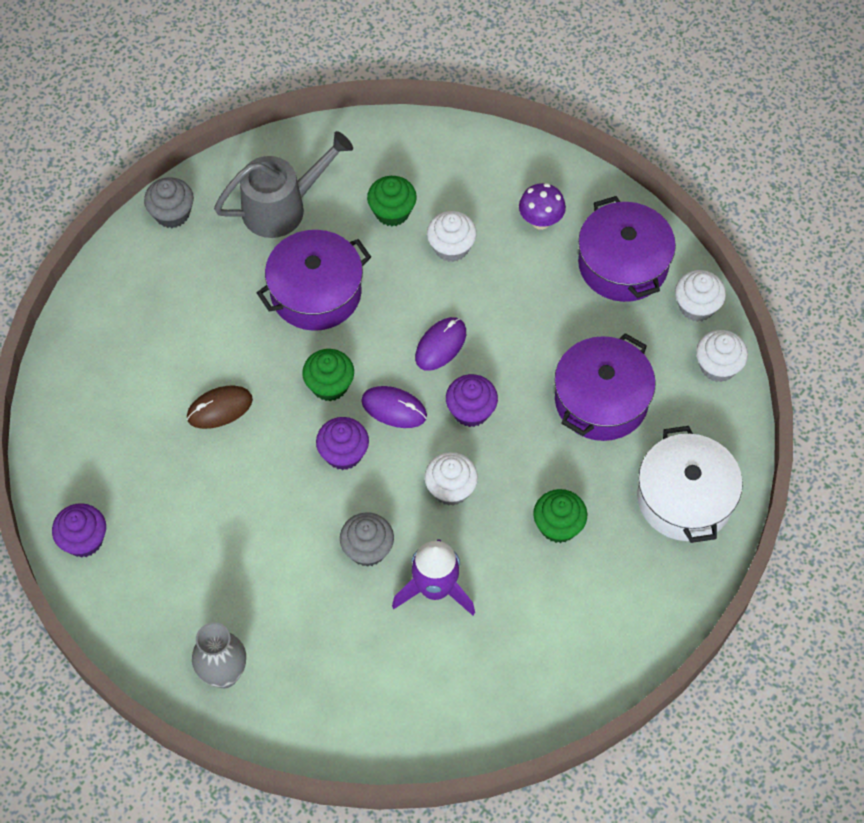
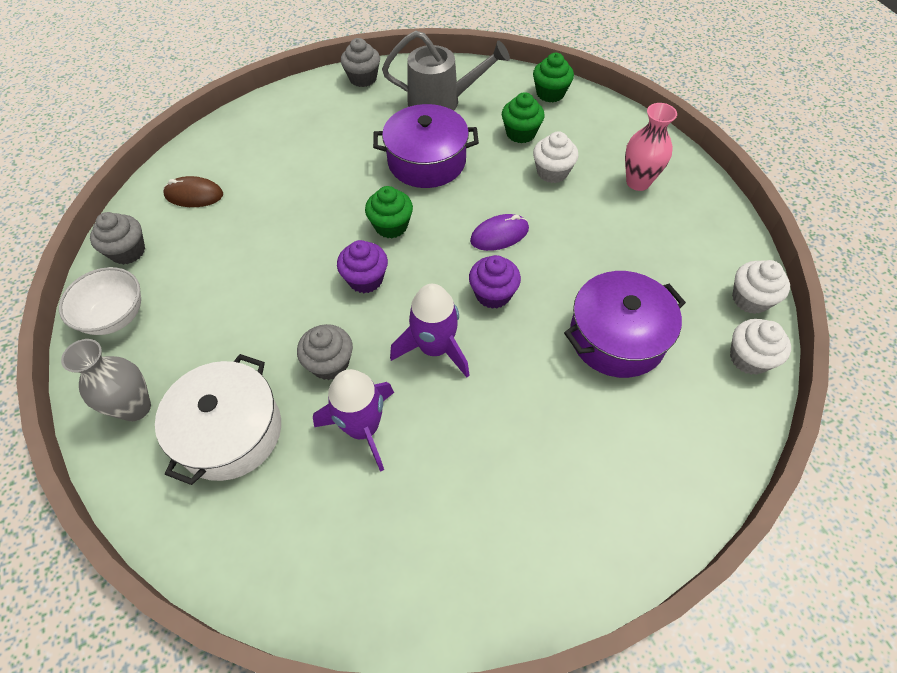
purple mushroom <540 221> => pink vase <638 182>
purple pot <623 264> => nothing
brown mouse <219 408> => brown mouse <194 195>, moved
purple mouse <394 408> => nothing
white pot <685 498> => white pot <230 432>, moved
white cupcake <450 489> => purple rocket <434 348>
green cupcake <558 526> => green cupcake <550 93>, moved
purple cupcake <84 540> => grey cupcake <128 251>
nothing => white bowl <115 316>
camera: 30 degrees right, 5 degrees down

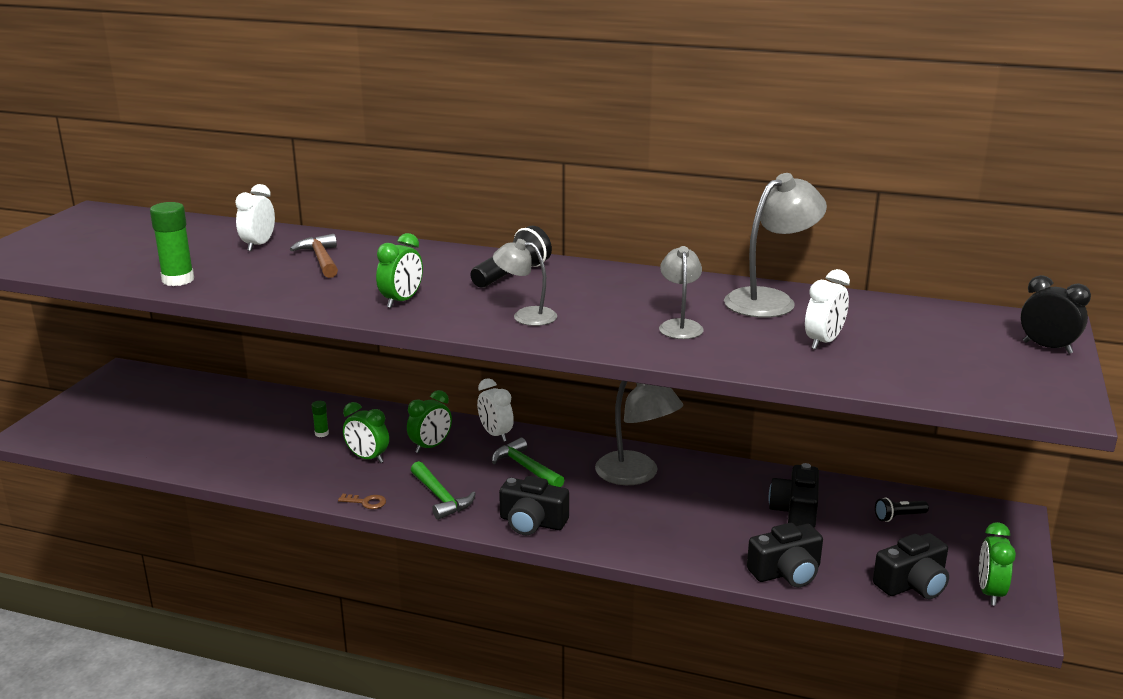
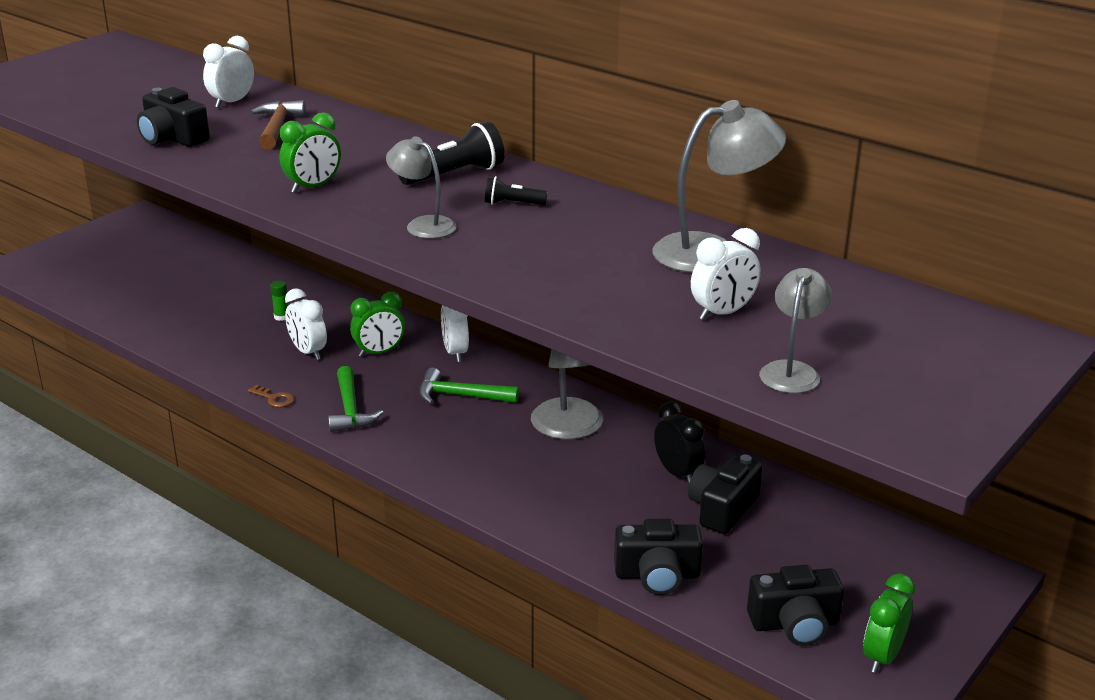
green glue stick <178 280> => nothing
grey lamp <680 325> => grey lamp <792 371>, moved
black clock <1047 347> => black clock <677 473>, moved
green clock <367 458> => white clock <308 352>
green hammer <526 467> => green hammer <460 395>, 60 degrees counterclockwise
black camera <532 522> => black camera <172 138>, moved
black flashlight <899 517> => black flashlight <512 204>, moved
camera: 20 degrees right, 5 degrees up

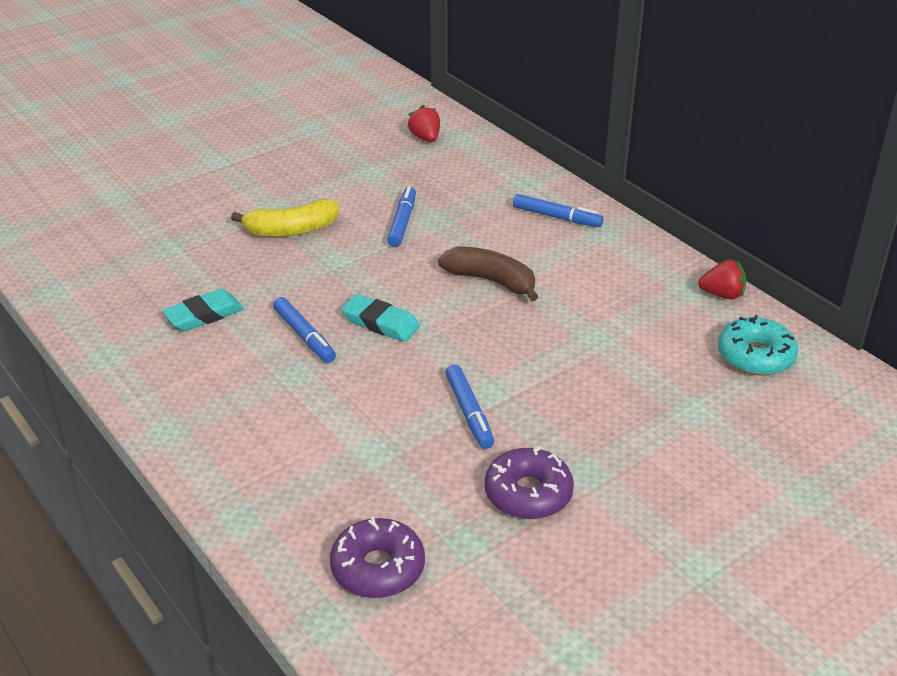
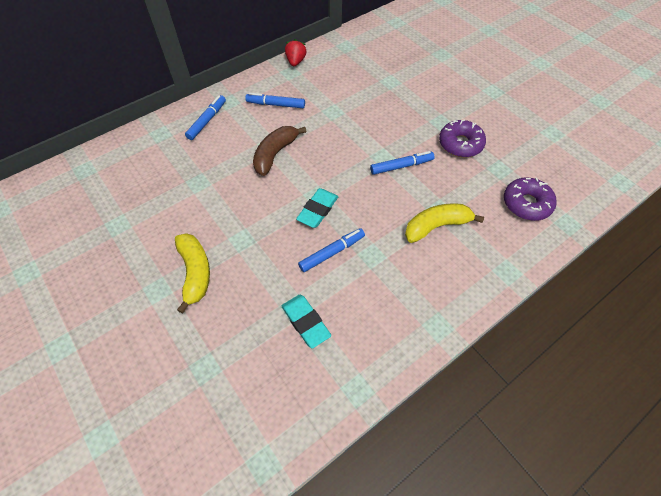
red strawberry <425 138> => nothing
blue marker <402 222> => blue marker <276 104>, moved
turquoise donut <755 356> => nothing
nothing => yellow banana <436 226>
camera: 90 degrees left, 20 degrees up

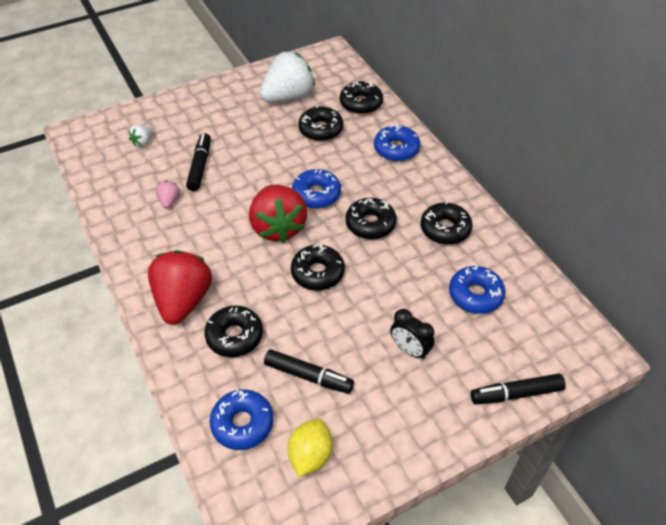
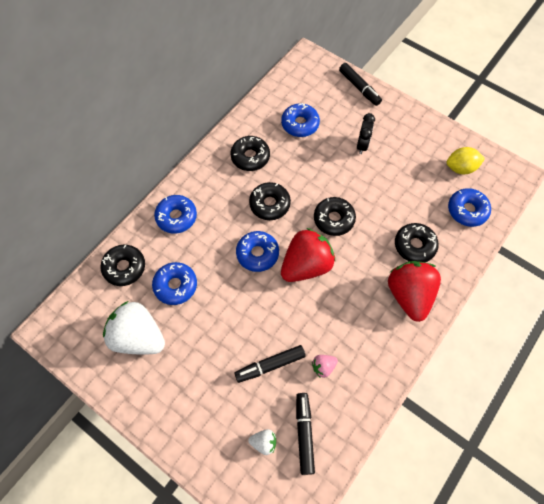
black donut <321 129> => blue donut <175 285>
red strawberry <183 301> => red strawberry <409 295>, 105 degrees clockwise
black marker <308 376> => black marker <304 433>, moved
camera: 115 degrees left, 15 degrees up

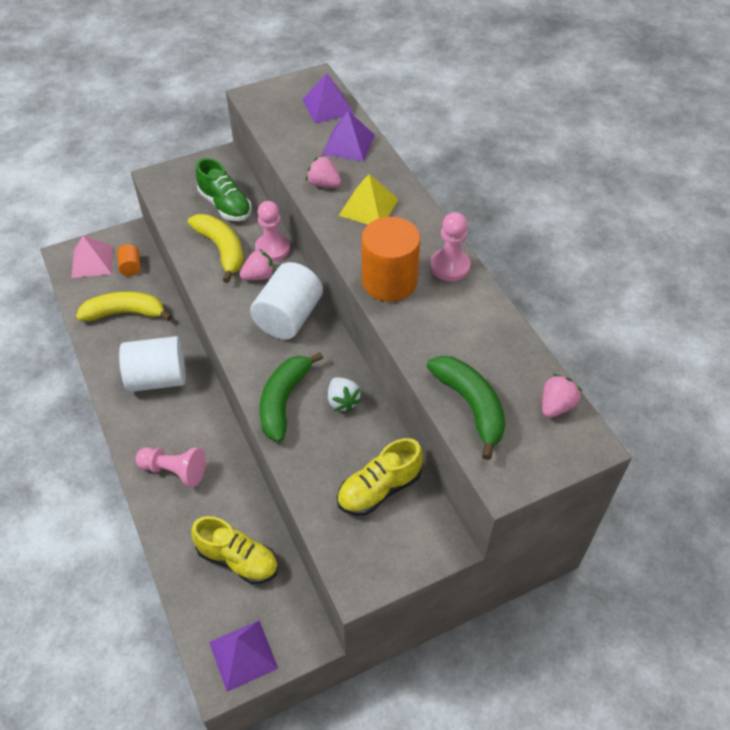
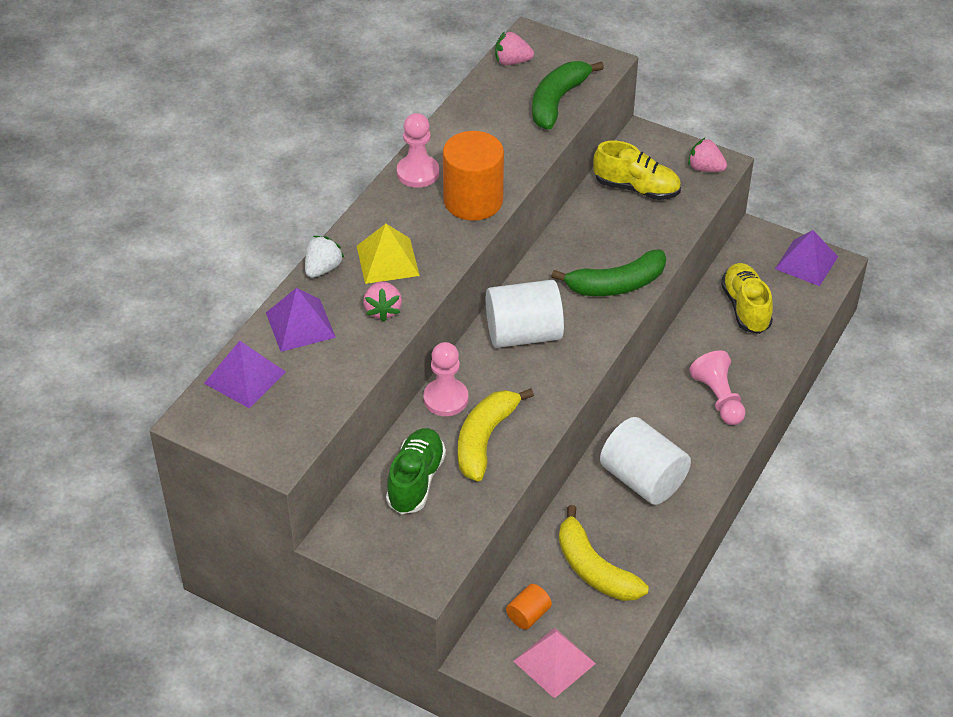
pink strawberry <259 276> => pink strawberry <705 168>, moved
white strawberry <342 401> => white strawberry <323 268>, moved
camera: 125 degrees left, 5 degrees down

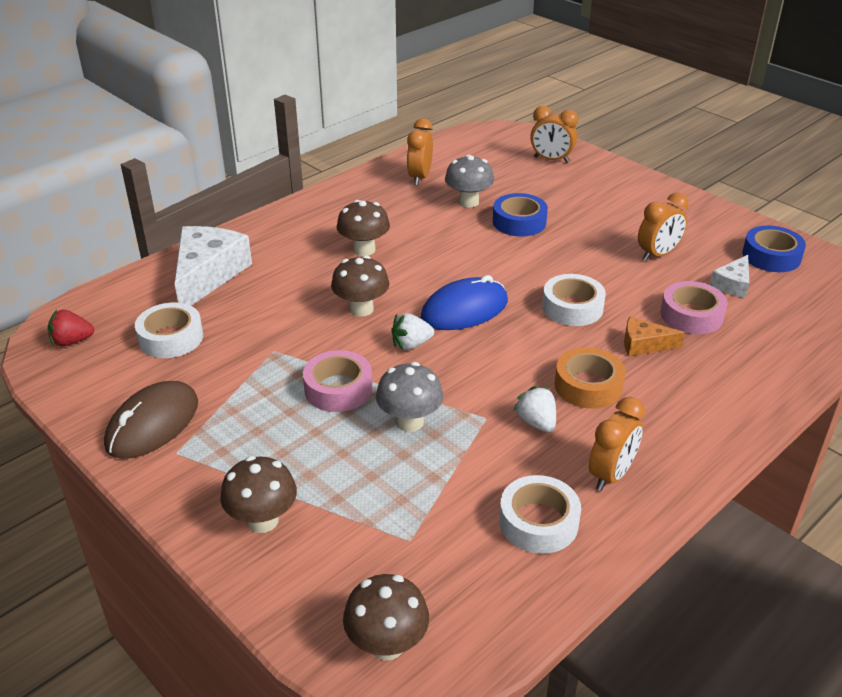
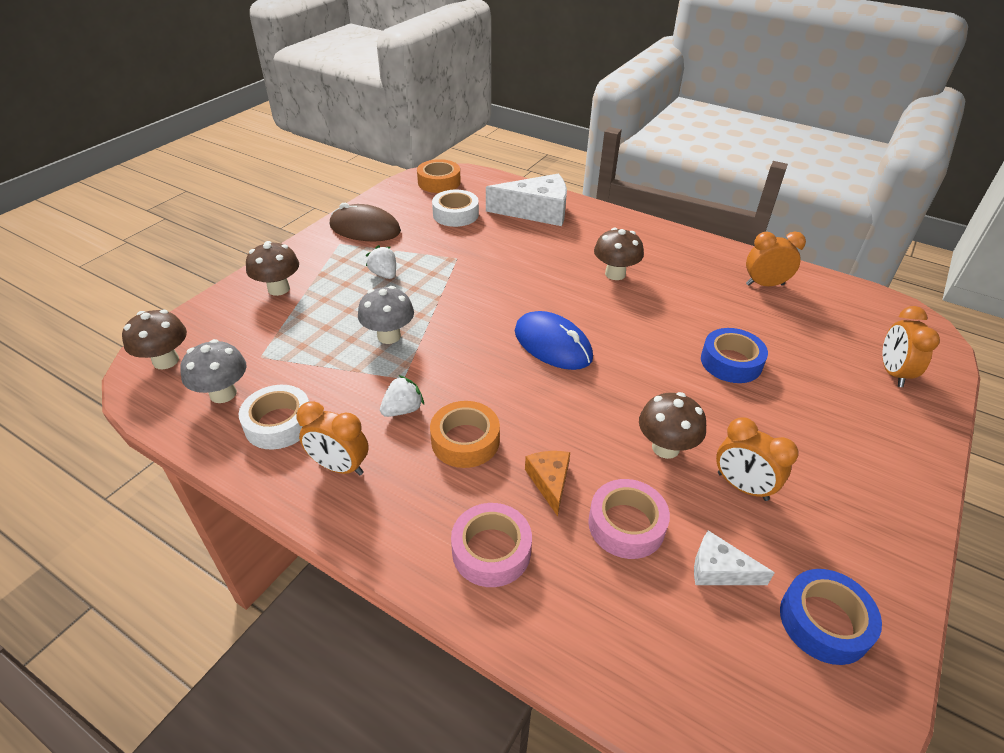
grey mushroom <468 202> => grey mushroom <223 394>, moved
brown mushroom <361 309> => brown mushroom <665 447>, moved
white tape <572 307> => nothing
red strawberry <72 341> => orange tape <439 182>
white strawberry <411 344> => white strawberry <384 274>, moved
pink tape <338 389> => pink tape <491 551>, moved
camera: 75 degrees right, 5 degrees up

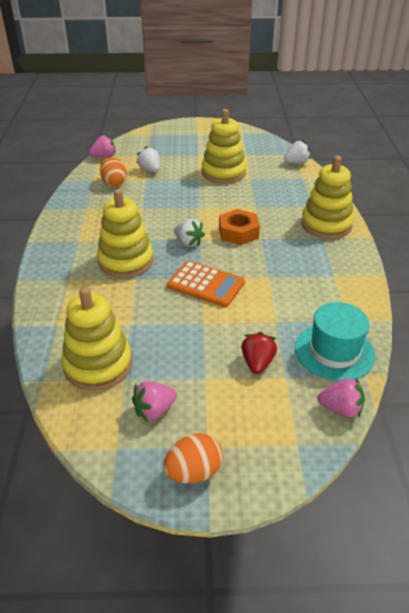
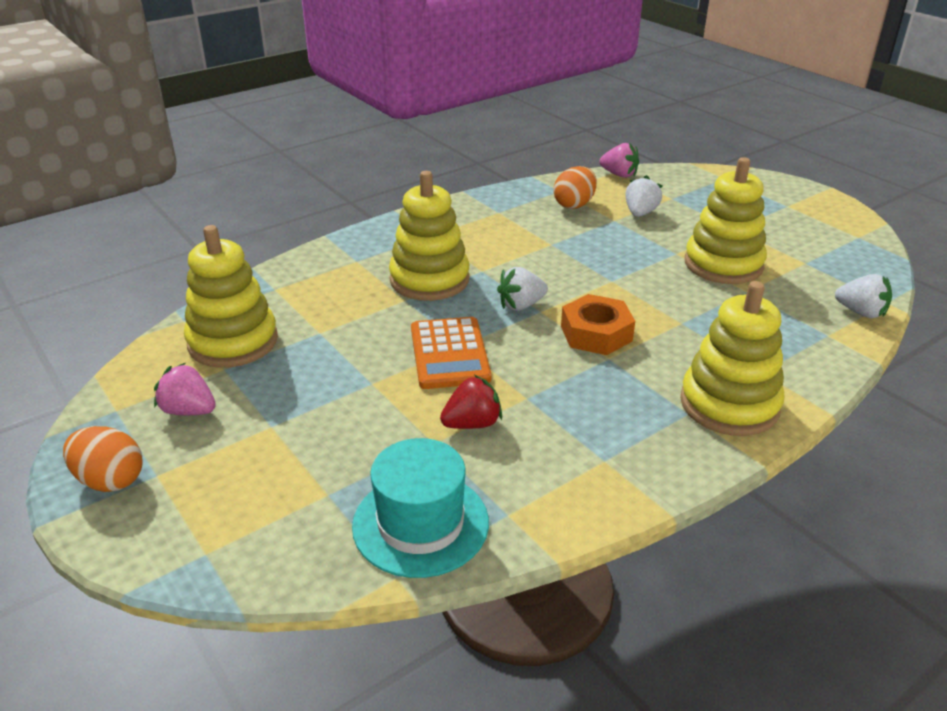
white strawberry <188 242> => white strawberry <521 305>, 60 degrees clockwise
red strawberry <257 363> => red strawberry <472 424>, moved
pink strawberry <340 409> => nothing
camera: 55 degrees right, 5 degrees down

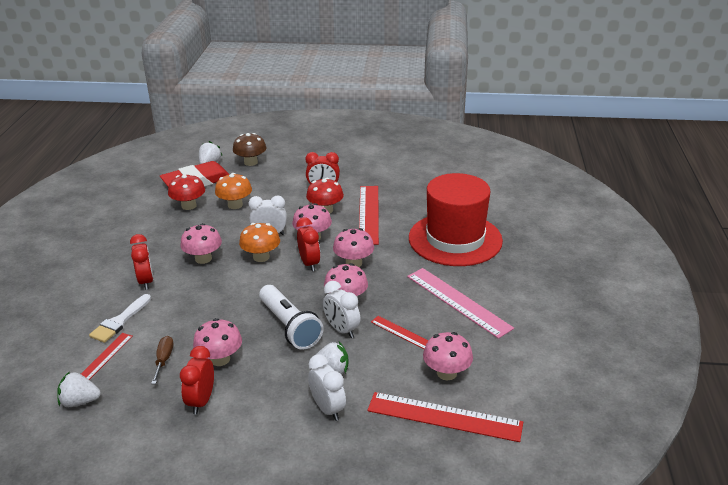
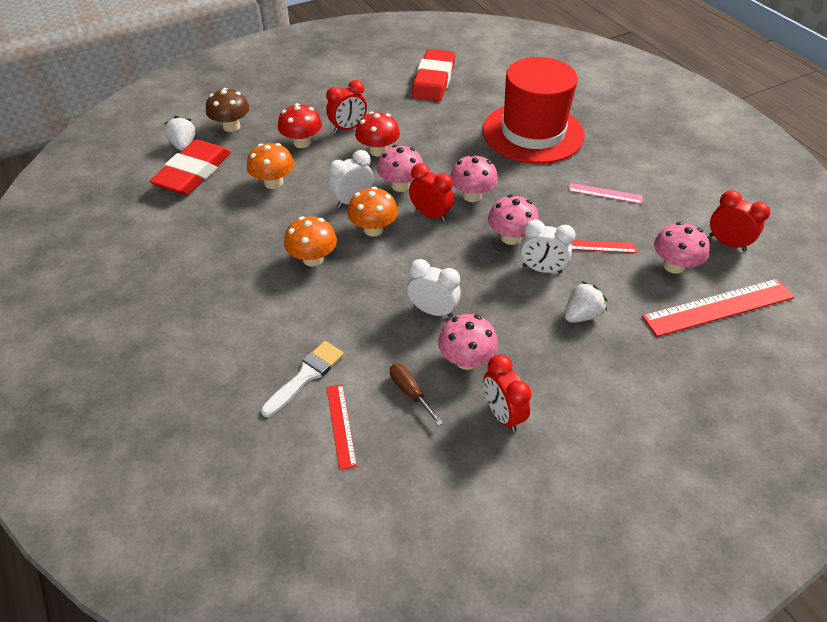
red mushroom <189 206> => red mushroom <302 143>, moved
red ruler <368 214> => nothing
pink mushroom <203 259> => orange mushroom <313 259>
red clock <146 281> => red clock <727 243>, moved
pink ruler <458 302> => pink ruler <605 193>, x0.53
white flashlight <289 326> => nothing
white brush <119 321> => white brush <306 376>, 135 degrees counterclockwise
white clock <328 409> => white clock <433 311>, moved
white strawberry <80 402> => nothing
nothing => red eraser <433 80>
camera: 35 degrees left, 15 degrees up

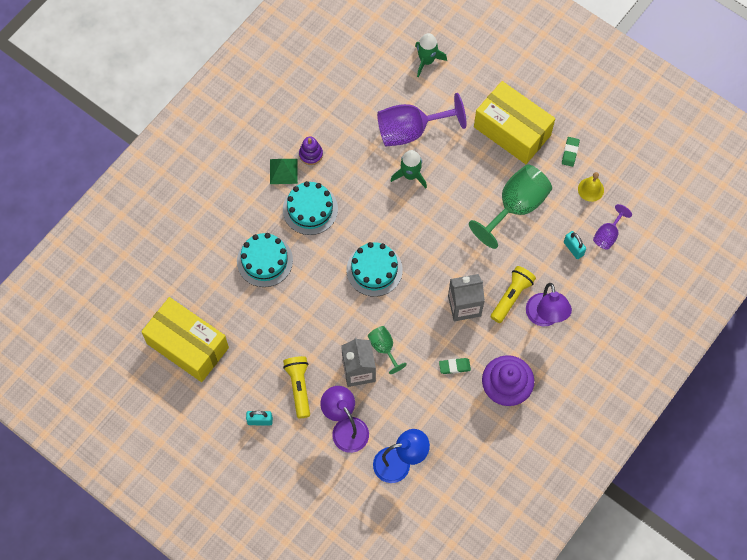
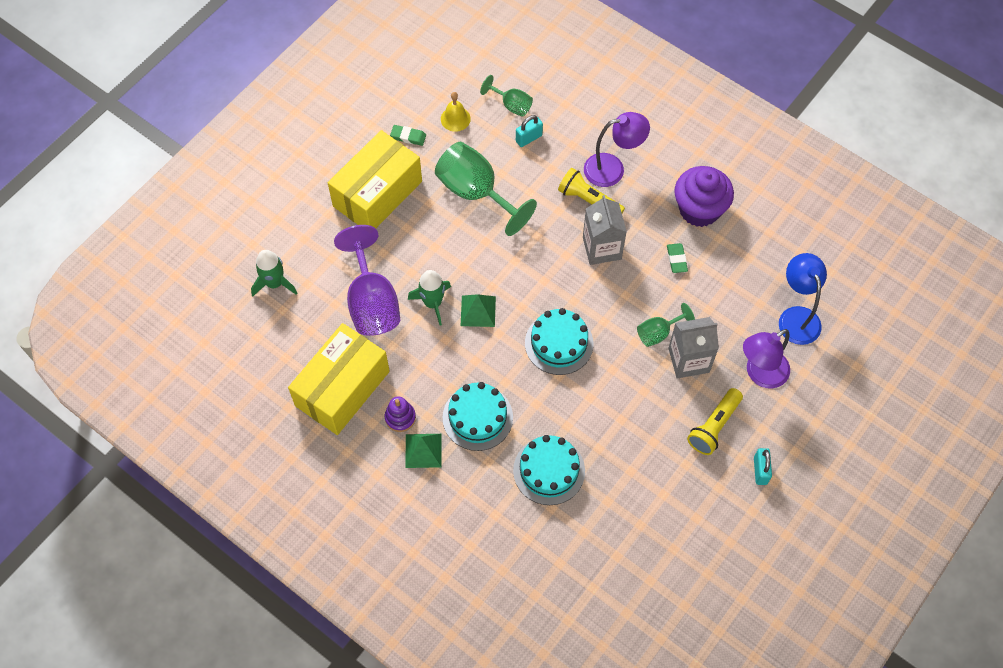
purple goblet <608 234> => green goblet <511 105>
yellow box <188 345> => yellow box <342 388>, moved
yellow flashlight <299 387> => yellow flashlight <714 427>, 45 degrees counterclockwise
nothing => green pyramid <478 311>
camera: 90 degrees left, 5 degrees down

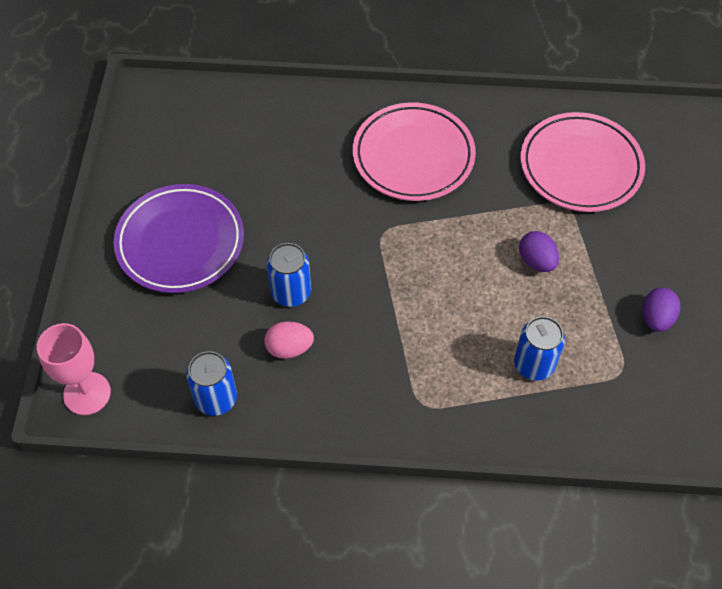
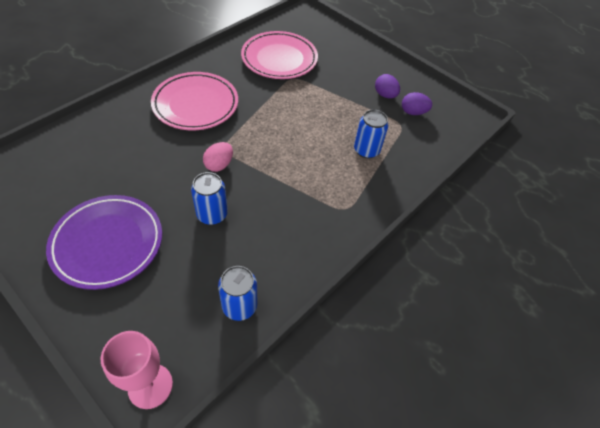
purple egg <536 261> => purple egg <413 112>, moved
pink egg <289 348> => pink egg <219 165>, moved
camera: 55 degrees left, 5 degrees down

